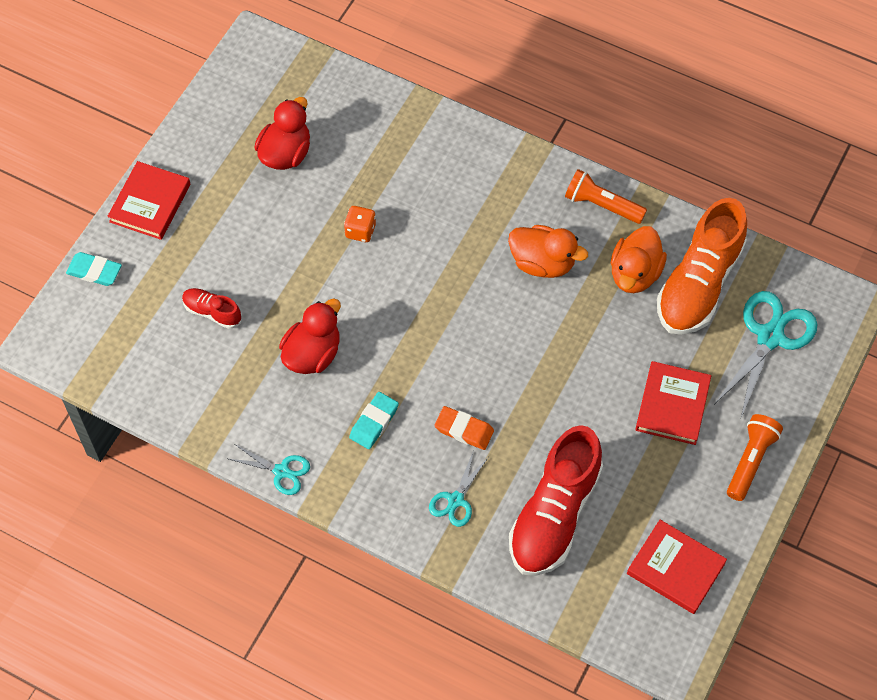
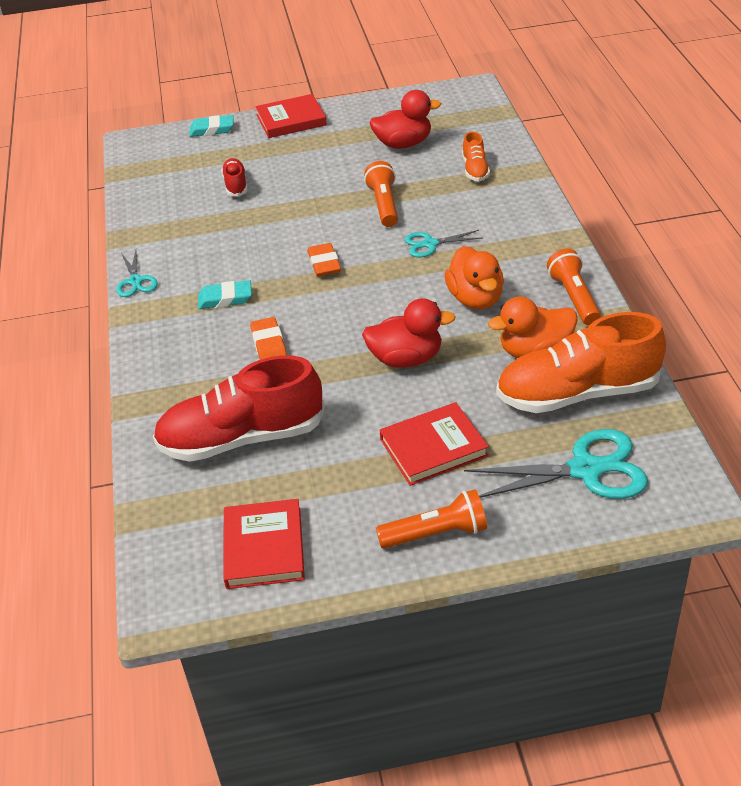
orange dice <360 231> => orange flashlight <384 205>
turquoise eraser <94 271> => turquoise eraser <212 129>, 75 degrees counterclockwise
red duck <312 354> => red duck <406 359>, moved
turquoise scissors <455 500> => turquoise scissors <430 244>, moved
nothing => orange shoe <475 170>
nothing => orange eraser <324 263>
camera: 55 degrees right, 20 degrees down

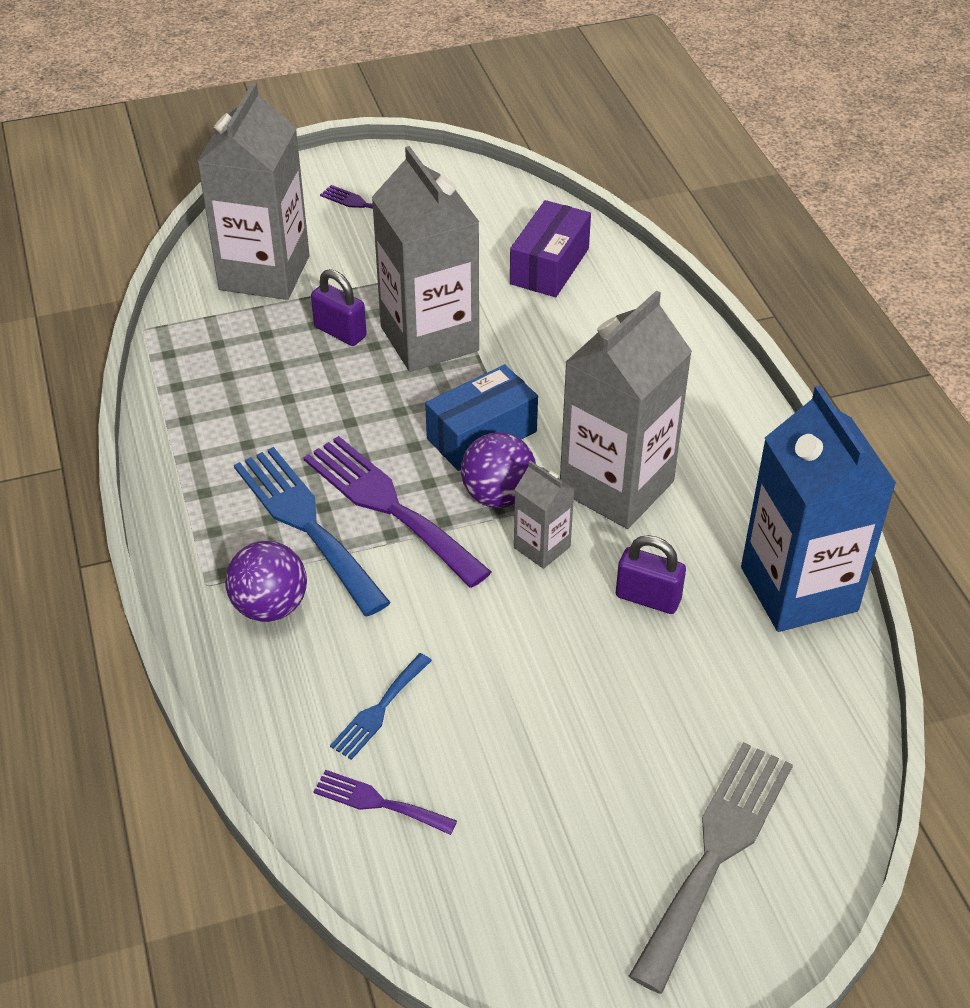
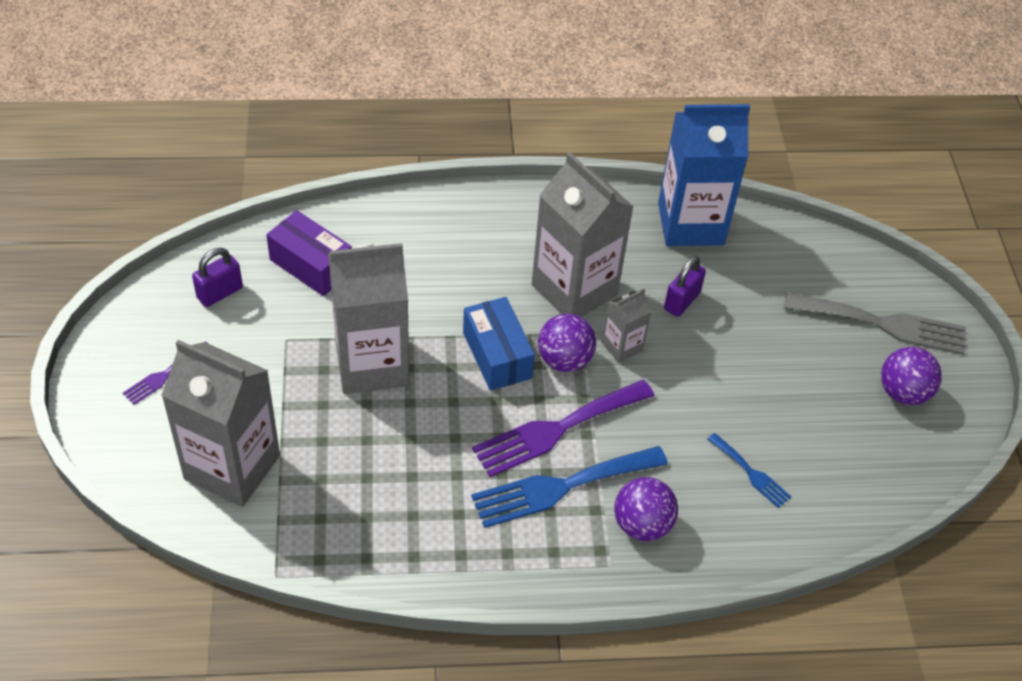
purple padlock <340 332> => purple padlock <220 293>, moved
grey fork <716 852> => grey fork <883 324>, 150 degrees clockwise
purple fork <378 802> => nothing
nothing => purple ball <903 392>
camera: 80 degrees left, 5 degrees up

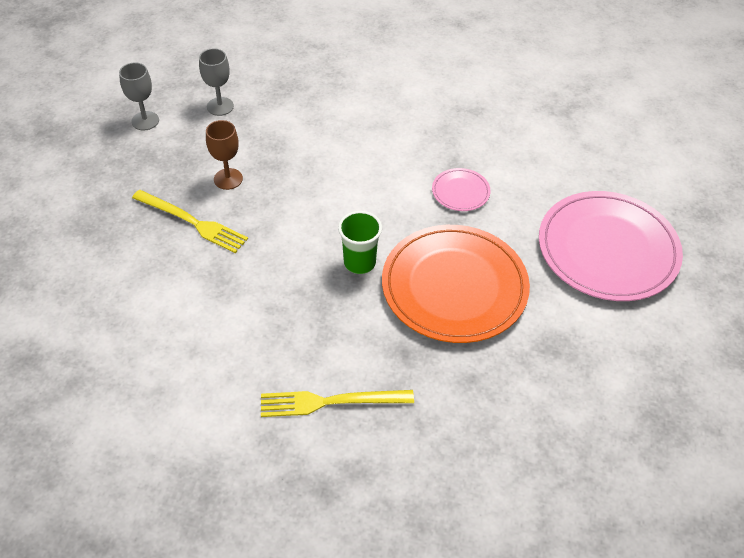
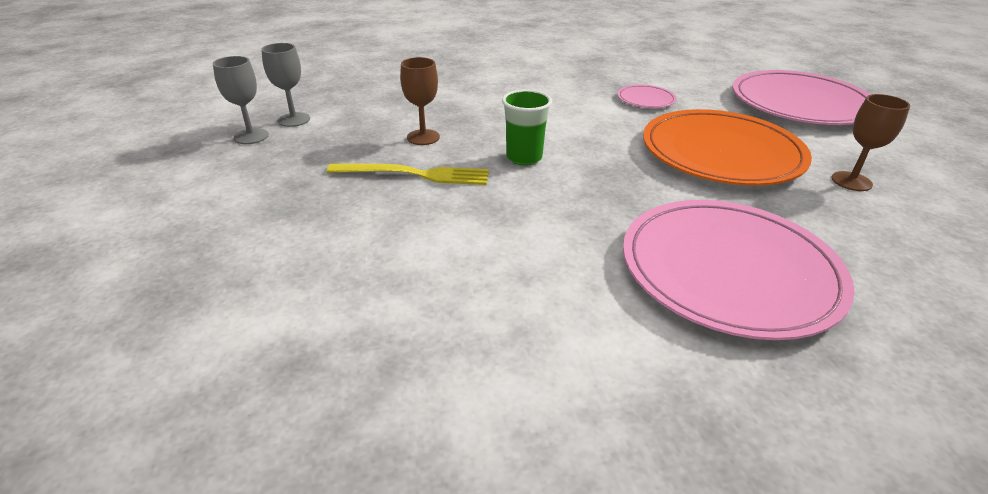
grey goblet <220 106> => grey goblet <251 136>, moved
green cup <359 263> => green cup <524 158>, moved
yellow fork <330 402> => pink plate <729 270>
nothing => brown goblet <851 181>
camera: 25 degrees left, 15 degrees down

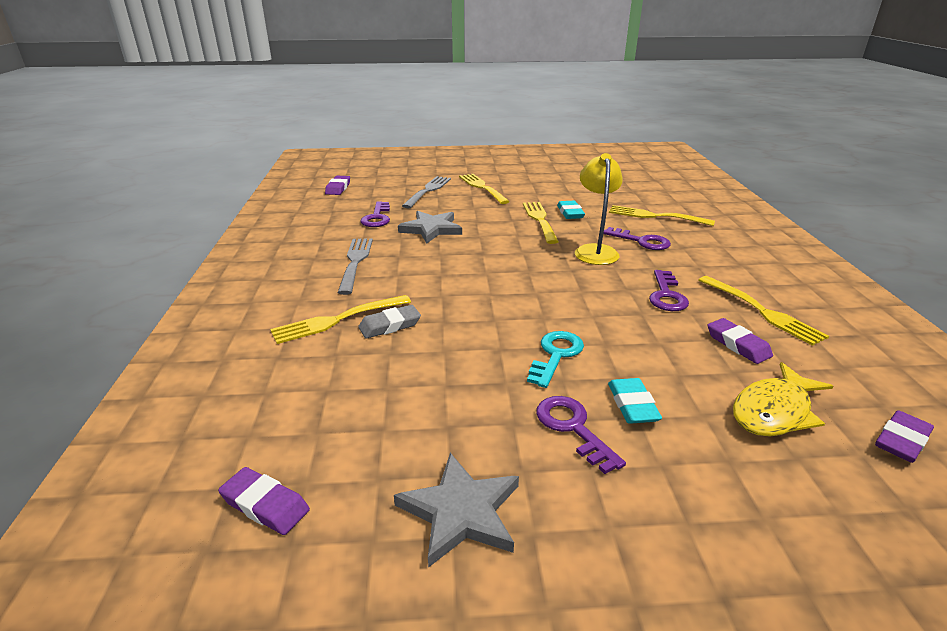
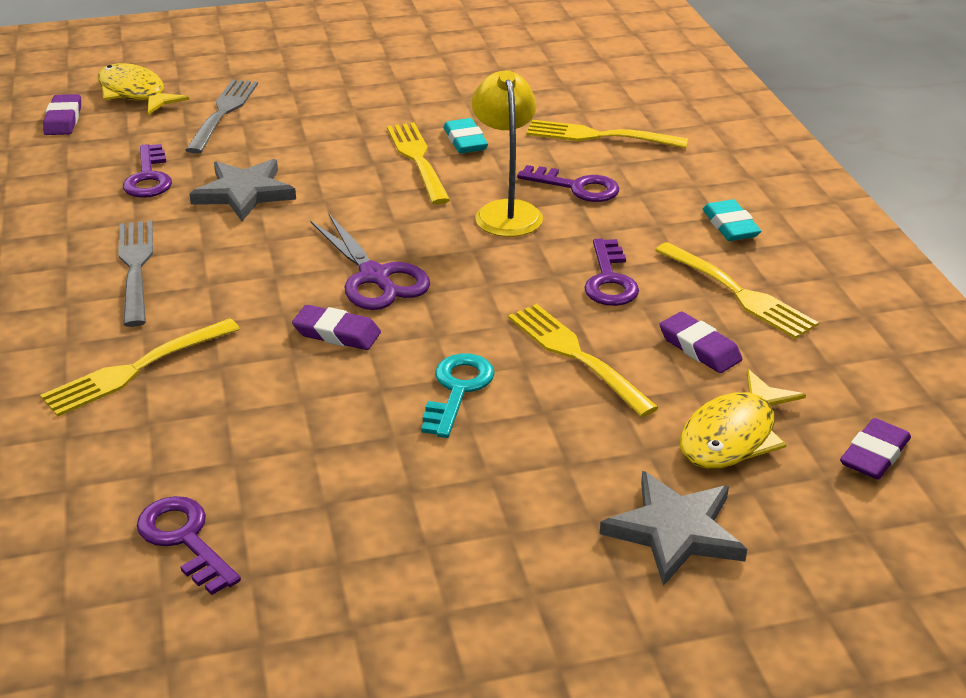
yellow fork <482 188> => yellow fork <577 356>, moved
grey eraser <390 325> => nothing
turquoise eraser <632 405> => turquoise eraser <730 226>, moved
purple key <573 428> => purple key <184 539>, moved
grey star <461 512> => grey star <675 531>, moved
purple eraser <265 505> => purple eraser <337 333>, moved
nothing => yellow fish <135 93>
nothing => purple scissors <375 277>
camera: 10 degrees left, 5 degrees up

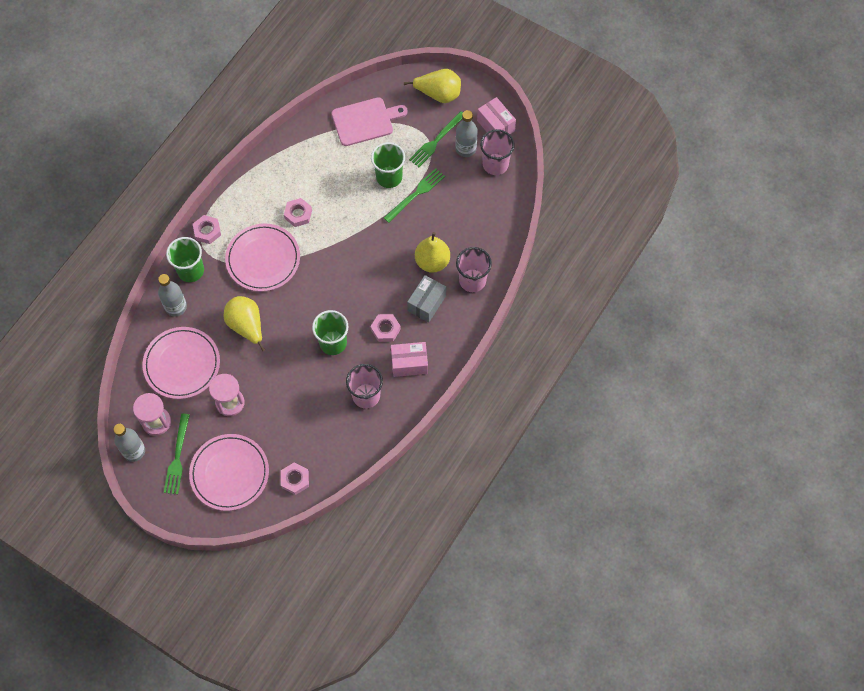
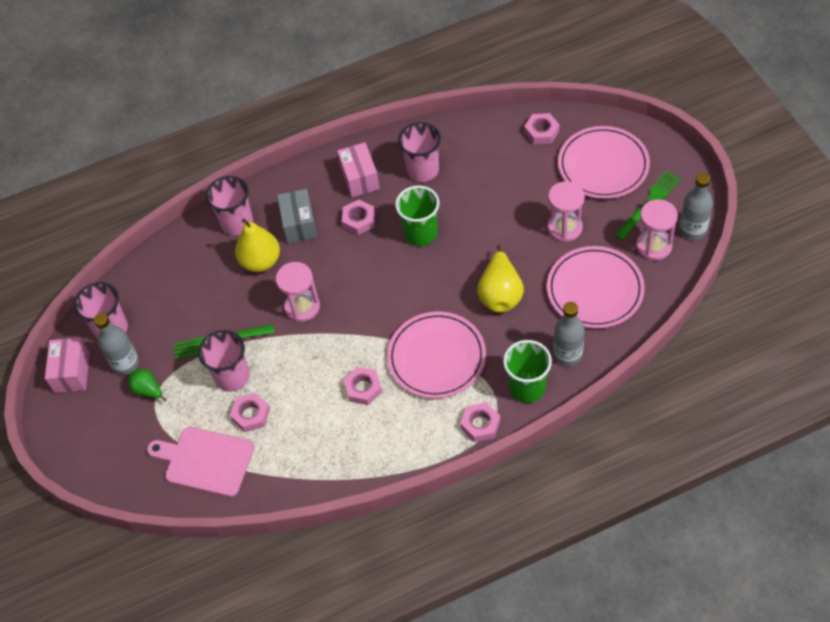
yellow pear <438 94> => nothing
green fork <436 141> => green pear <148 390>
green cup <389 177> => pink cup <232 377>
grey box <426 303> => grey box <299 224>, 75 degrees counterclockwise
pink box <409 363> => pink box <359 178>, 45 degrees clockwise
nothing => pink hourglass <302 307>
nothing => pink nut <251 415>
camera: 140 degrees left, 10 degrees down

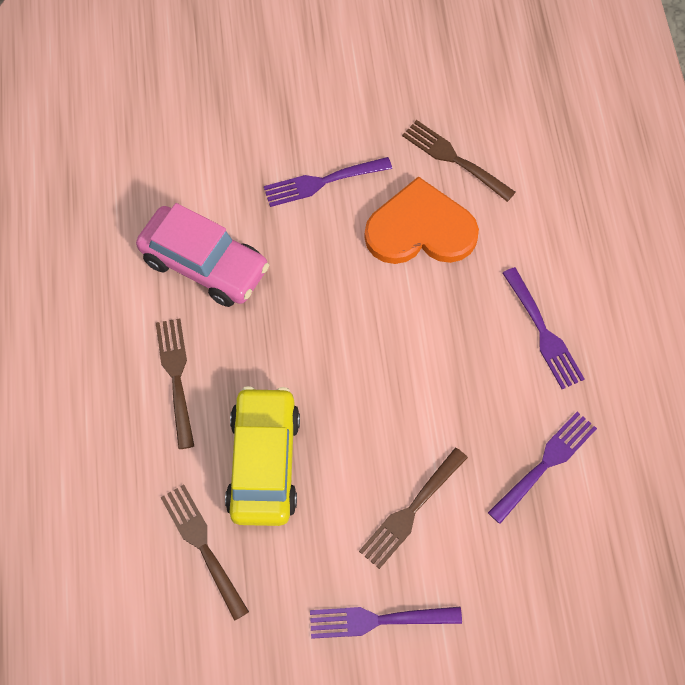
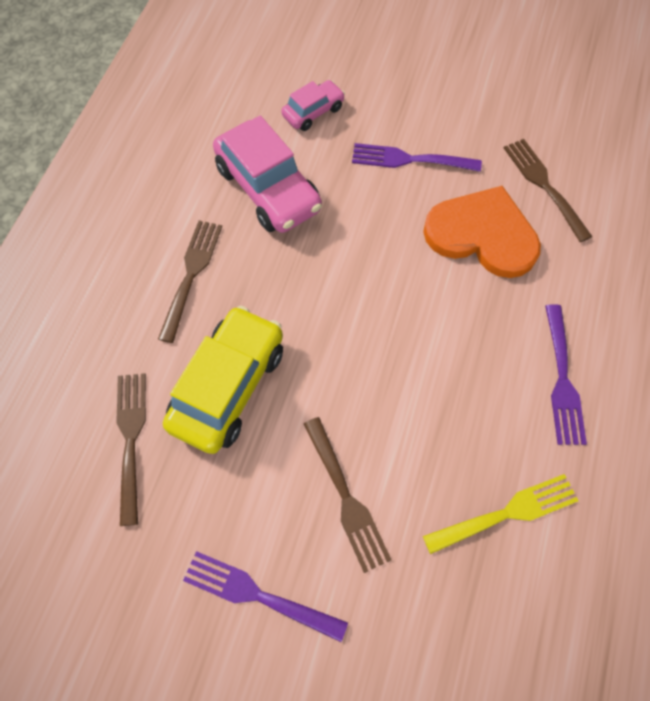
purple fork <545 464> => yellow fork <506 513>
brown fork <411 511> => brown fork <346 498>, 90 degrees counterclockwise
nothing => pink car <313 112>
camera: 25 degrees right, 0 degrees up

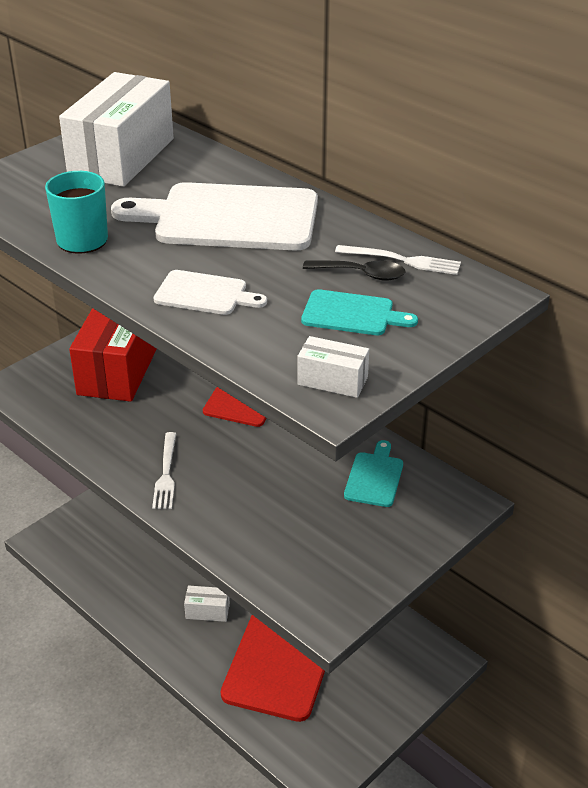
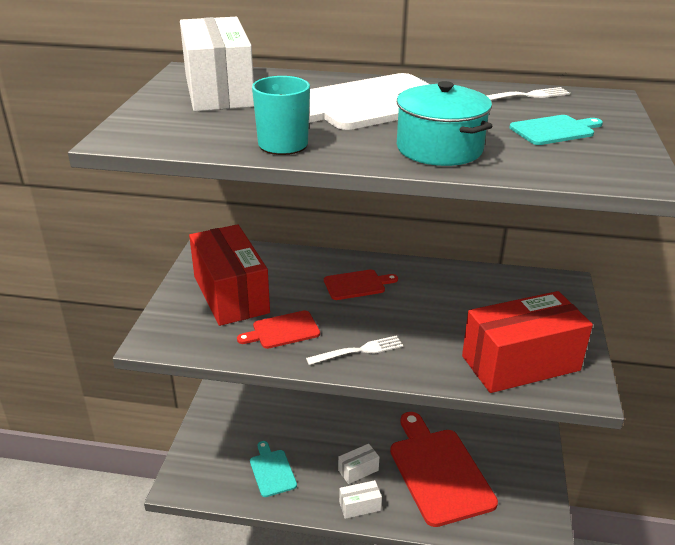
black spoon <361 274> => nothing
white cutting board <205 294> => turquoise pot <439 148>
white box <332 381> => white box <359 506>, moved
white fork <166 474> => white fork <359 350>, 75 degrees counterclockwise
turquoise cutting board <374 477> => turquoise cutting board <272 471>, moved
nothing => red box <520 363>
nothing => red cutting board <283 330>
camera: 35 degrees left, 5 degrees down

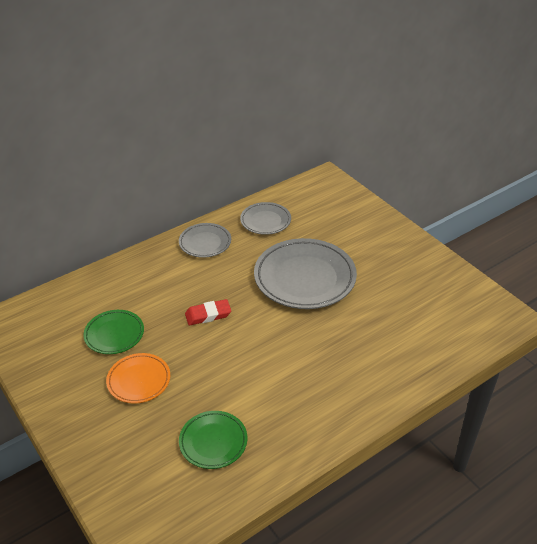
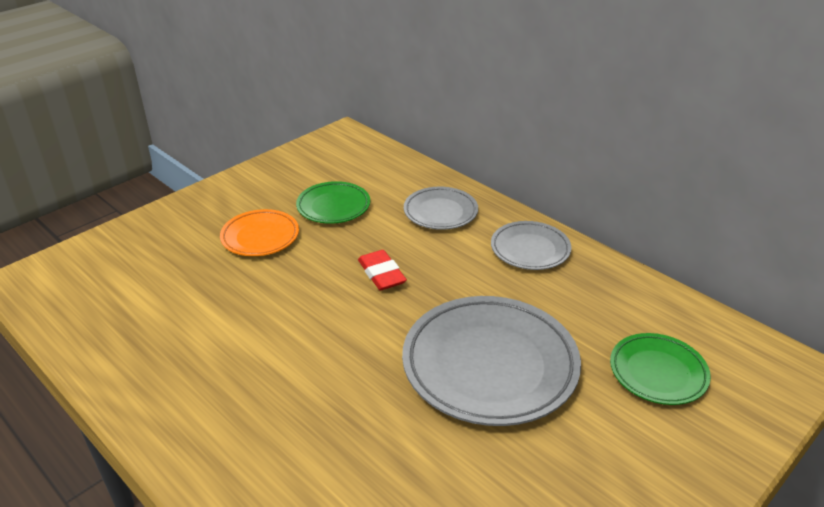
grey plate <265 221> => grey plate <440 212>, moved
green plate <213 442> => green plate <658 372>, moved
camera: 80 degrees right, 5 degrees down

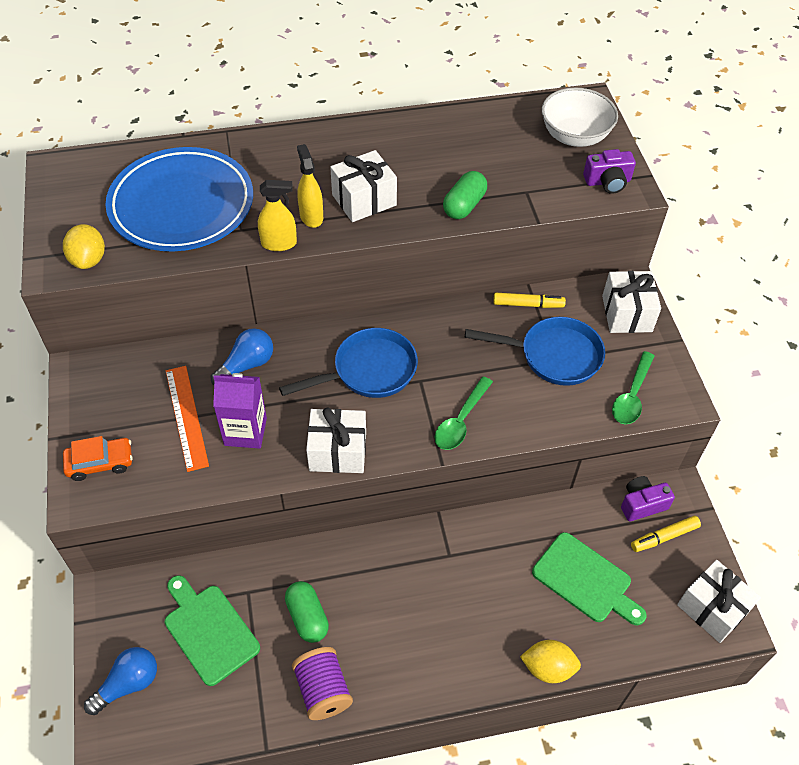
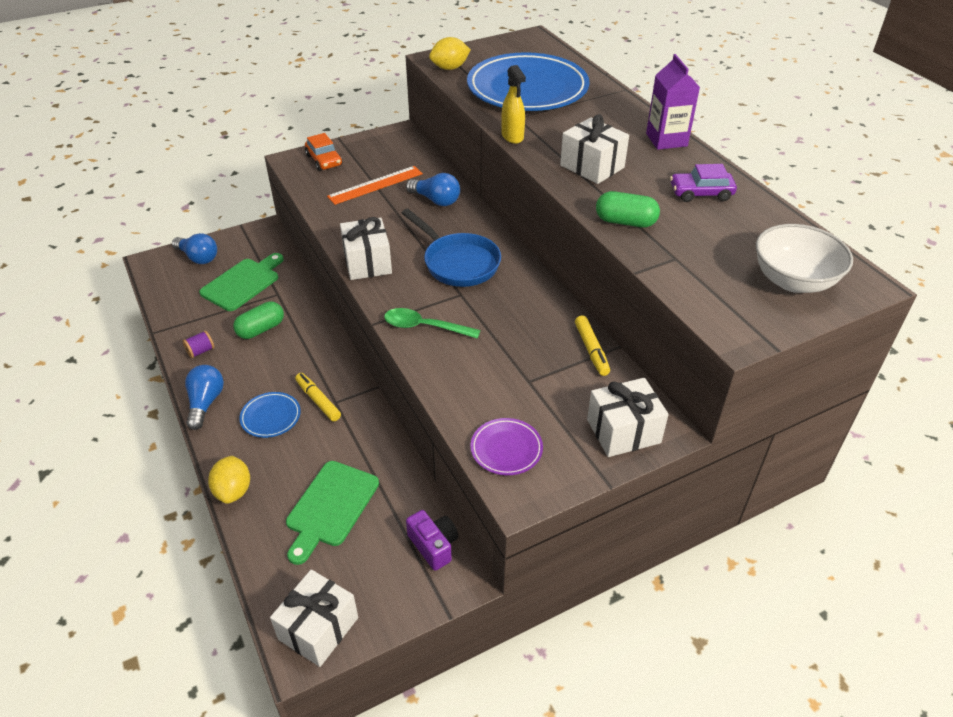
yellow spray bottle <311 216> => nothing
purple camera <607 182> => nothing
blue pan <554 355> => nothing
green spoon <632 396> => purple plate <506 449>
purple carton <245 431> => purple carton <666 140>, moved
yellow marker <664 537> => yellow marker <318 400>, moved
purple spool <323 690> => purple spool <201 351>, x0.54
nothing => purple car <701 193>
nothing => blue light bulb <205 403>
nothing => blue plate <271 417>
camera: 75 degrees right, 10 degrees down

